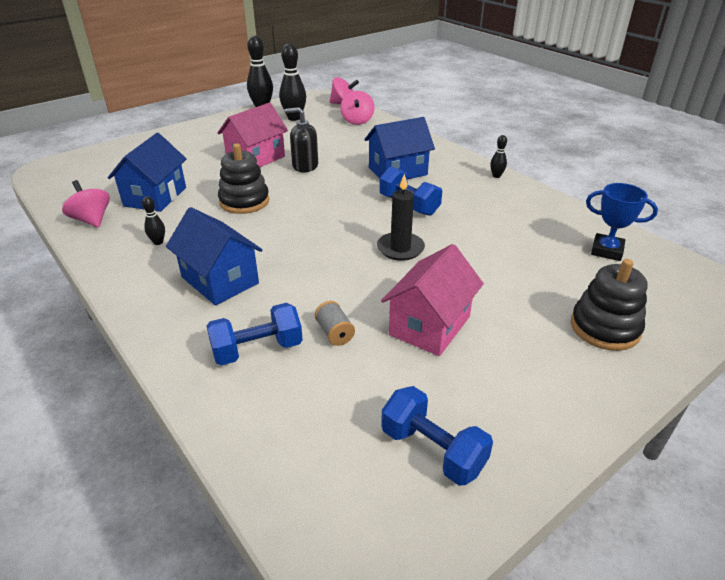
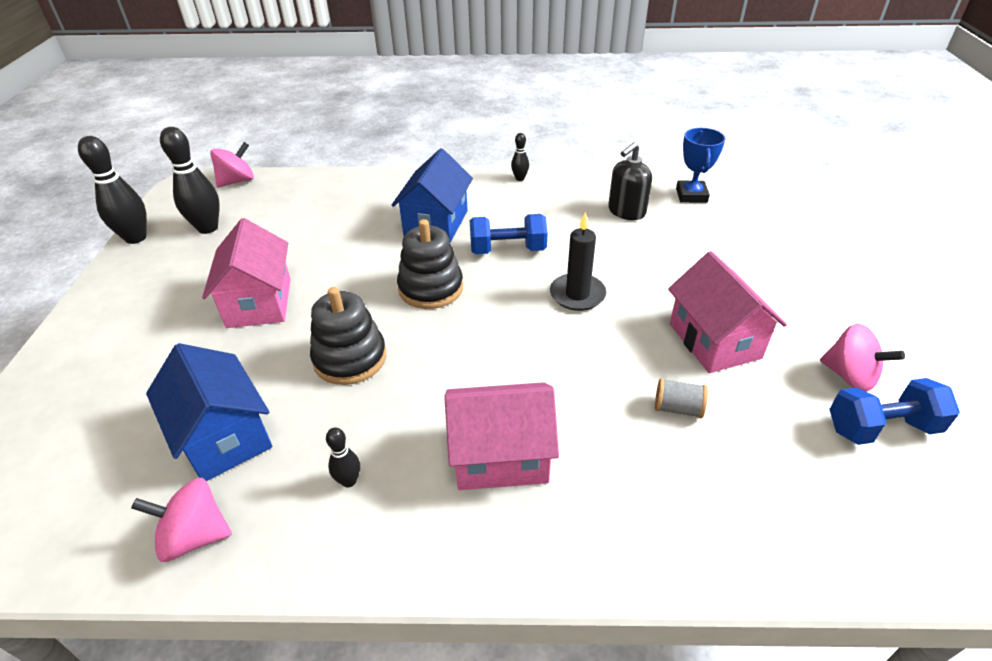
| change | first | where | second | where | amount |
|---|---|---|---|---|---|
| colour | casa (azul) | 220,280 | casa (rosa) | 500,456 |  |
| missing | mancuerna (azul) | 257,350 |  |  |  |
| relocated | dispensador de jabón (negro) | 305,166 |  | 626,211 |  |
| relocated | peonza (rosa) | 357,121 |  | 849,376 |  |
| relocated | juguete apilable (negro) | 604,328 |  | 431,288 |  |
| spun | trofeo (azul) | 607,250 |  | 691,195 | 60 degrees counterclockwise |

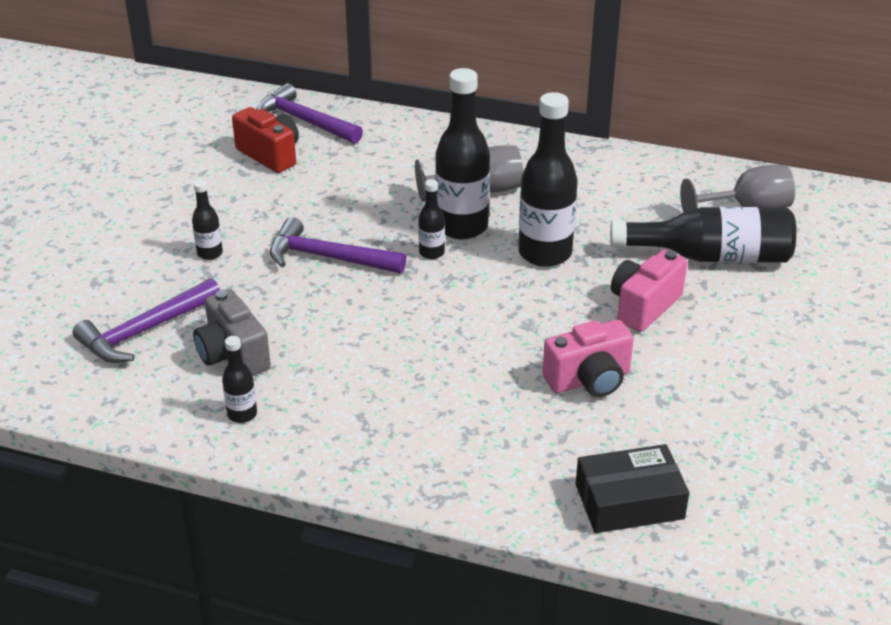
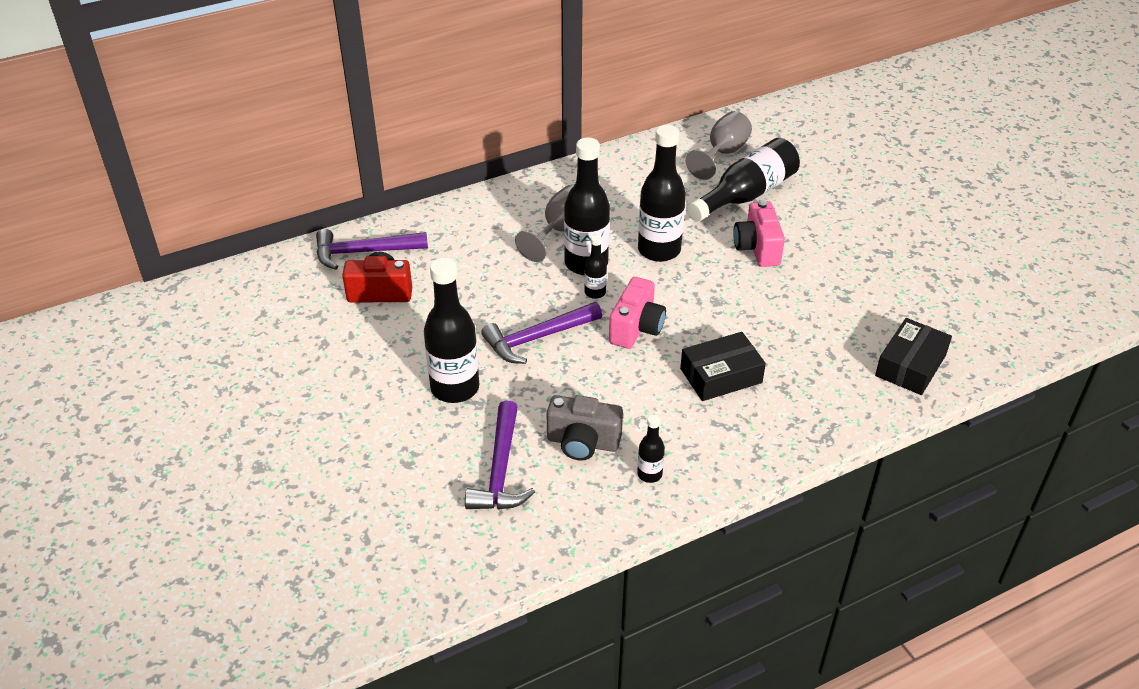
| change | first | where | second | where | amount |
|---|---|---|---|---|---|
| size | botella (negro) | 210,253 |  | 455,388 | x2.10 |
| relocated | cámara (rosa) | 589,380 |  | 636,328 |  |
| appeared |  |  | caja (negro) | 721,376 |  |

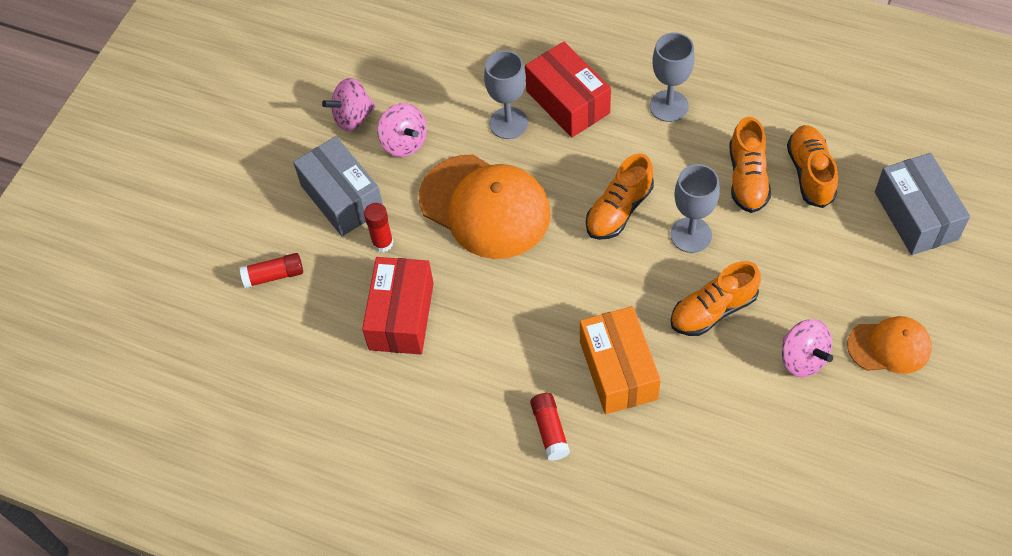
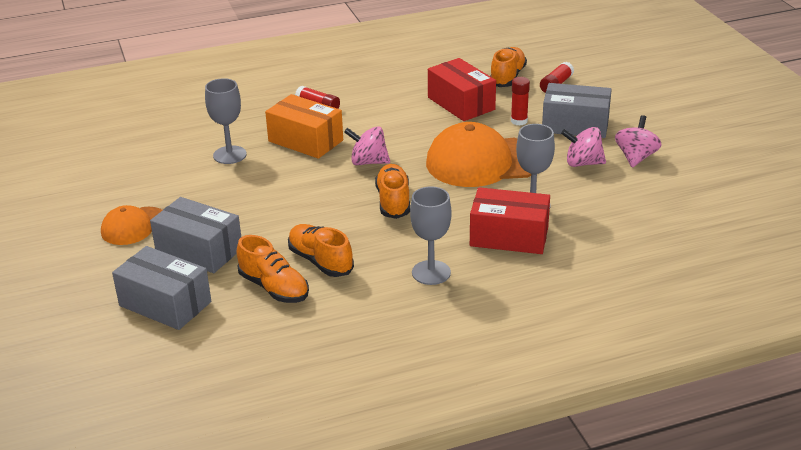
| change | first | where | second | where | amount |
|---|---|---|---|---|---|
| relocated | copa (gris) | 691,235 |  | 229,155 |  |
| relocated | zapato (naranja) | 713,310 |  | 507,77 |  |
| relocated | peonza (rosa) | 802,358 |  | 368,162 |  |
| appeared |  |  | caja (gris) | 199,250 |  |

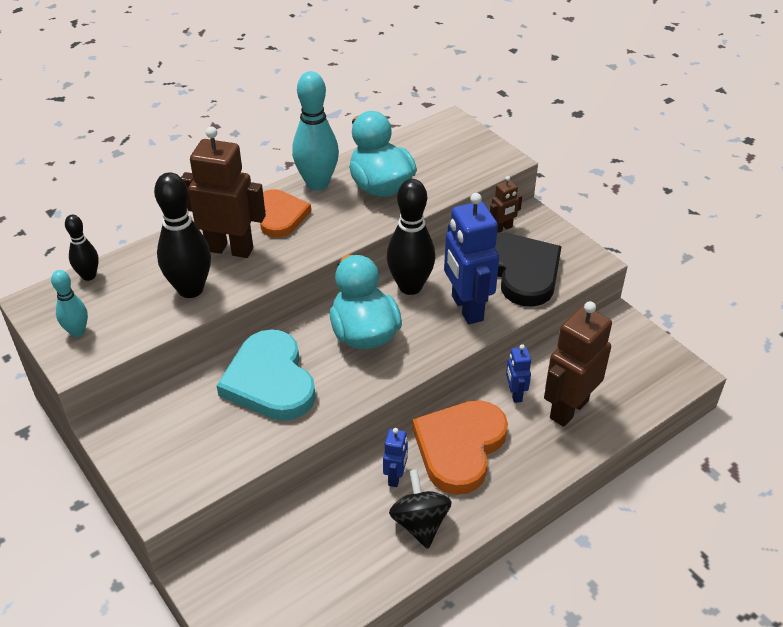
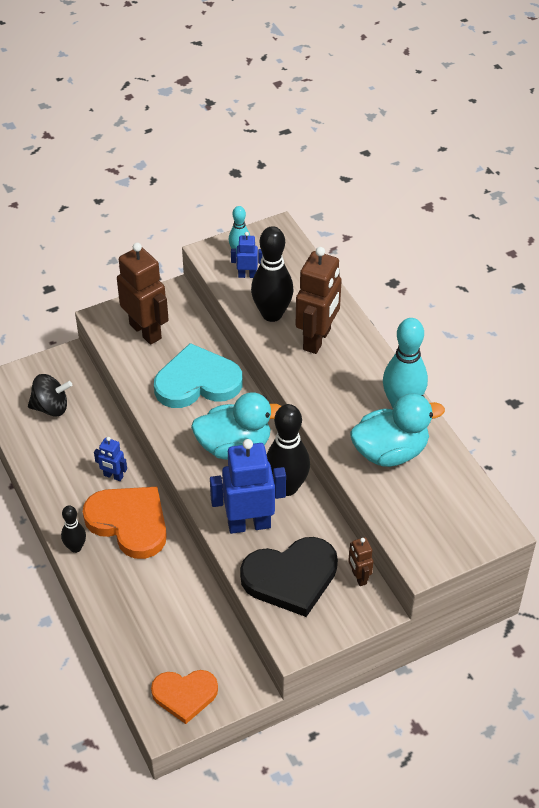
| change | first | where | second | where | amount |
|---|---|---|---|---|---|
| relocated | bolo (negro) | 89,276 |  | 75,547 |  |
| relocated | corazón (naranja) | 280,215 |  | 184,695 |  |
| relocated | peonza (negro) | 420,523 |  | 51,407 |  |
| relocated | robot (azul) | 515,394 |  | 247,275 |  |
| relocated | robot (marrón) | 568,409 |  | 146,331 |  |

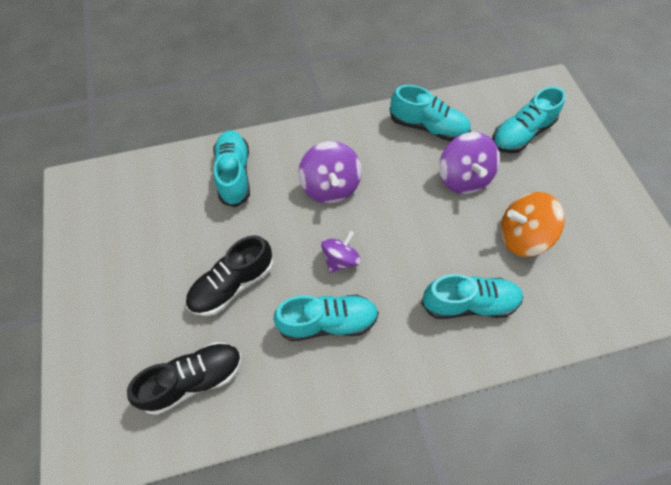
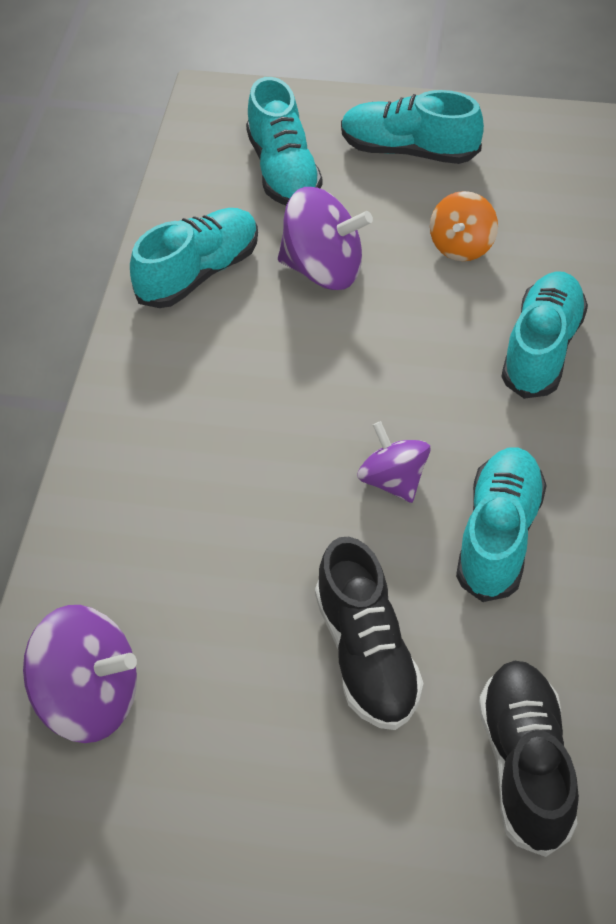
| change | first | where | second | where | amount |
|---|---|---|---|---|---|
| relocated | zapato (turquesa) | 234,174 |  | 409,150 |  |
| relocated | peonza (morado) | 330,186 |  | 89,698 |  |
| size | peonza (naranja) | 522,236 |  | 461,246 | x0.65 |

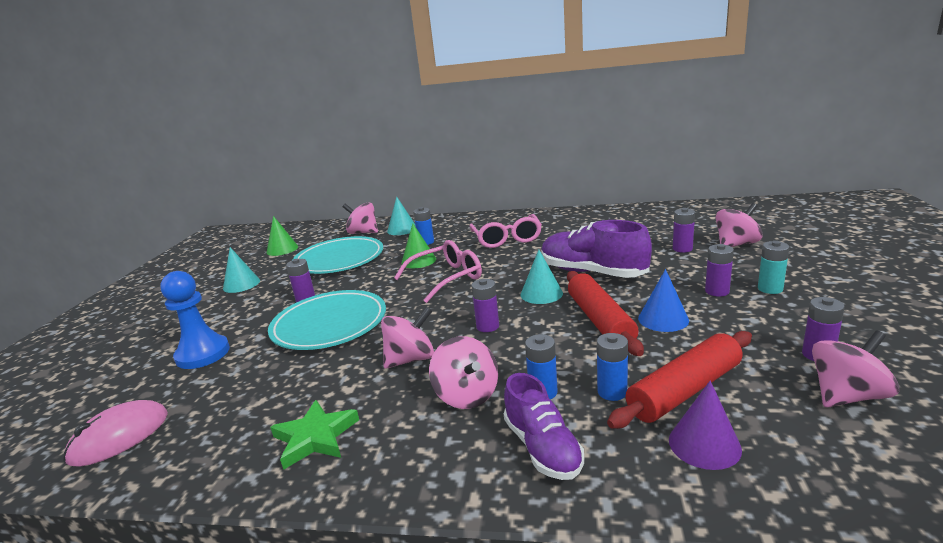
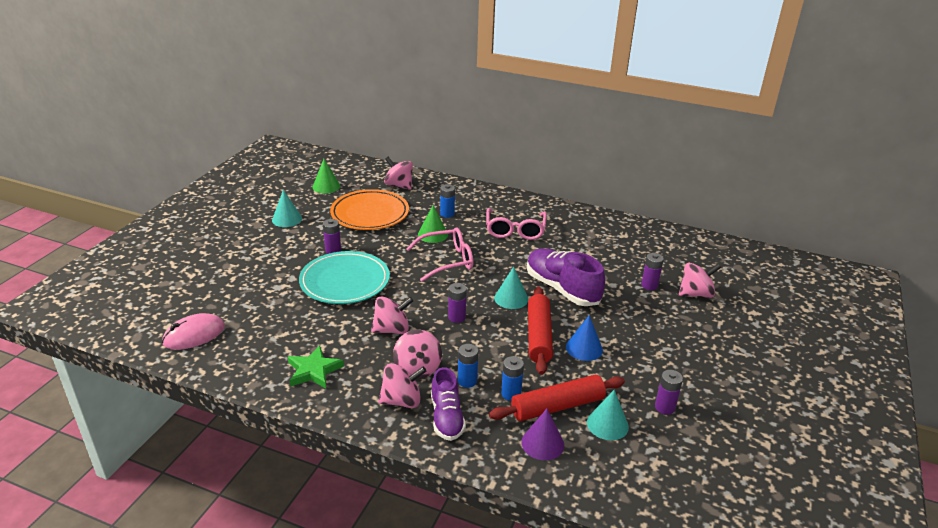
| change | first | where | second | where | amount |
|---|---|---|---|---|---|
| missing | peón (azul) | 203,354 |  |  |  |
| colour | plato (turquesa) | 339,259 | plato (naranja) | 370,213 |  |
| relocated | cono (turquesa) | 402,229 |  | 607,424 |  |
| missing | pila (morado) | 717,291 |  |  |  |
| missing | pila (turquesa) | 770,289 |  |  |  |
| relocated | peonza (rosa) | 847,396 |  | 402,400 |  |

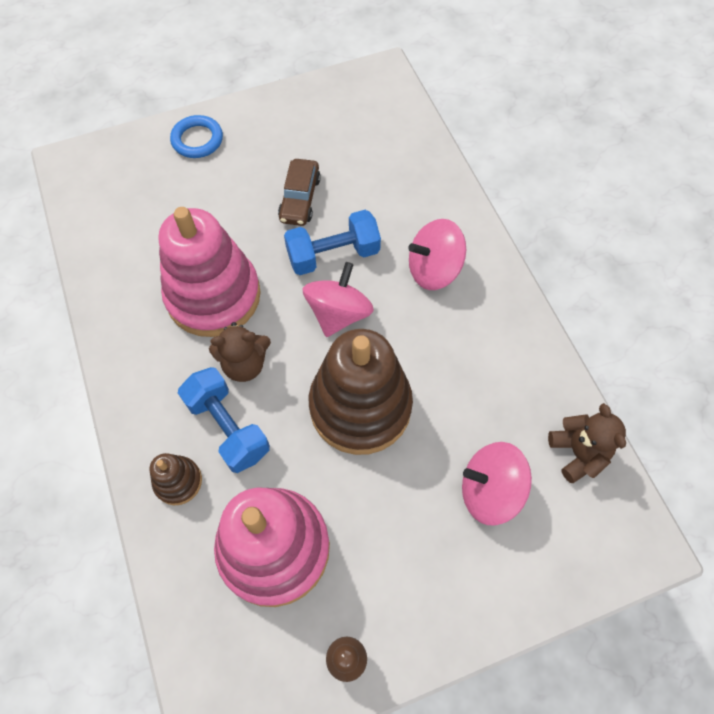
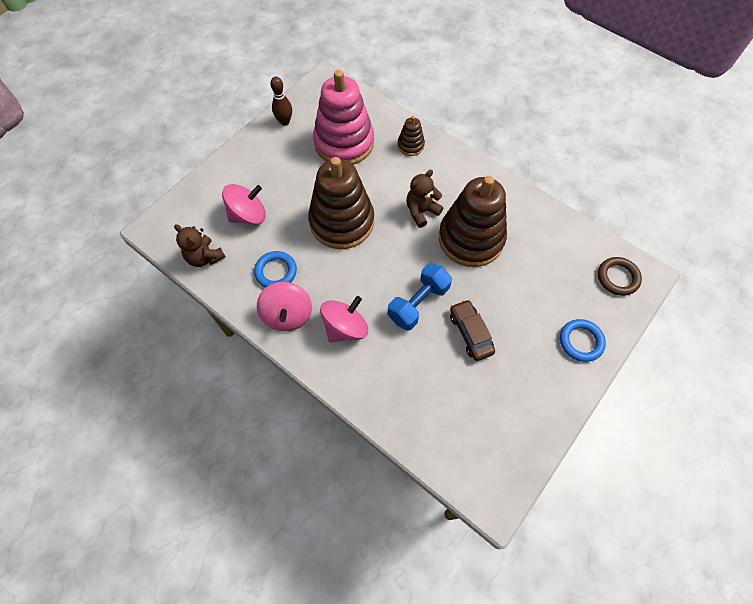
| change | first | where | second | where | amount |
|---|---|---|---|---|---|
| colour | juguete apilable (rosa) | 213,296 | juguete apilable (marrón) | 471,239 |  |
| missing | mancuerna (azul) | 228,427 |  |  |  |
| relocated | peonza (rosa) | 338,313 |  | 287,315 |  |
| appeared |  |  | anillo (azul) | 276,272 |  |
| appeared |  |  | anillo (marrón) | 617,278 |  |

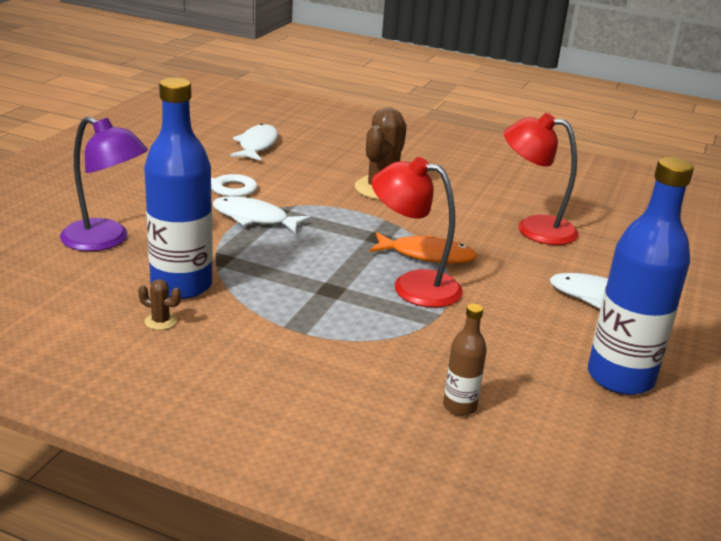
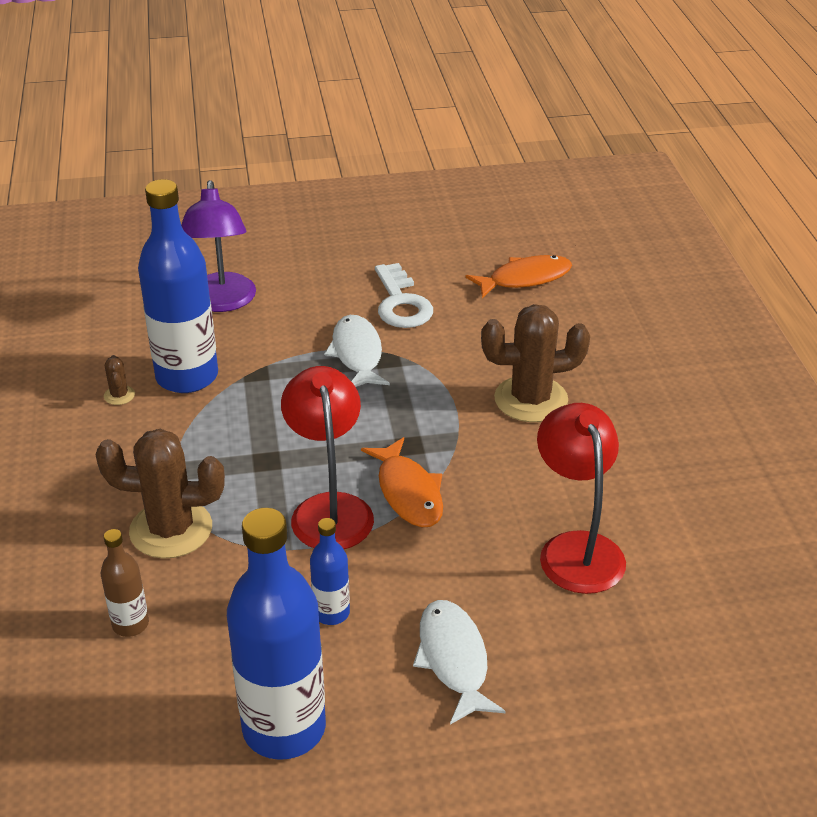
| change | first | where | second | where | amount |
|---|---|---|---|---|---|
| colour | pez (blanco) | 257,145 | pez (naranja) | 525,279 |  |
| appeared |  |  | cactus (marrón) | 171,529 |  |
| appeared |  |  | botella (azul) | 331,613 |  |

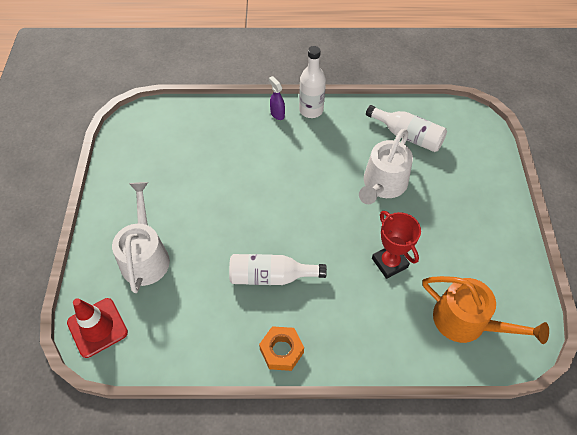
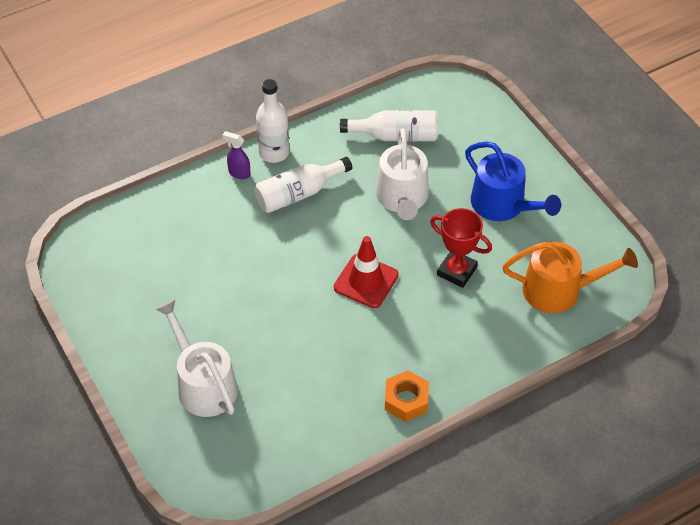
| change | first | where | second | where | amount |
|---|---|---|---|---|---|
| relocated | cono de tráfico (rojo) | 97,327 |  | 366,281 |  |
| relocated | botella (blanco) | 271,276 |  | 298,194 |  |
| appeared |  |  | regadera (azul) | 502,205 |  |

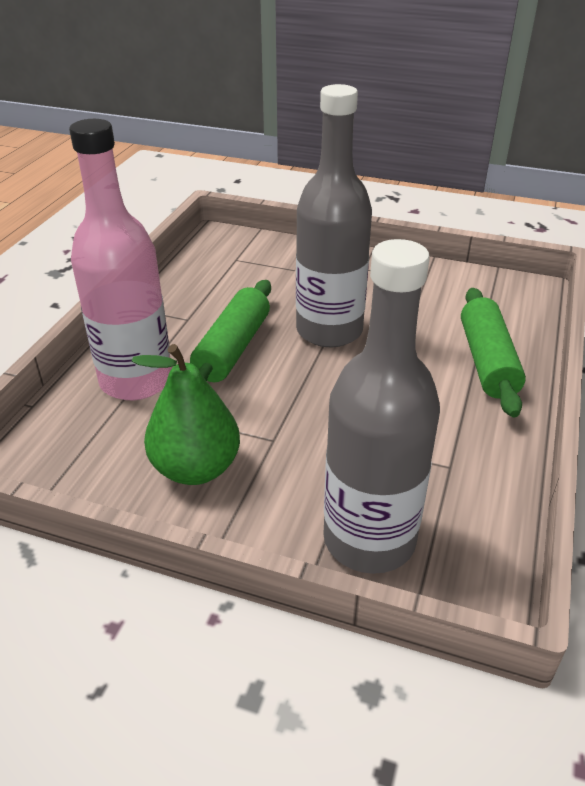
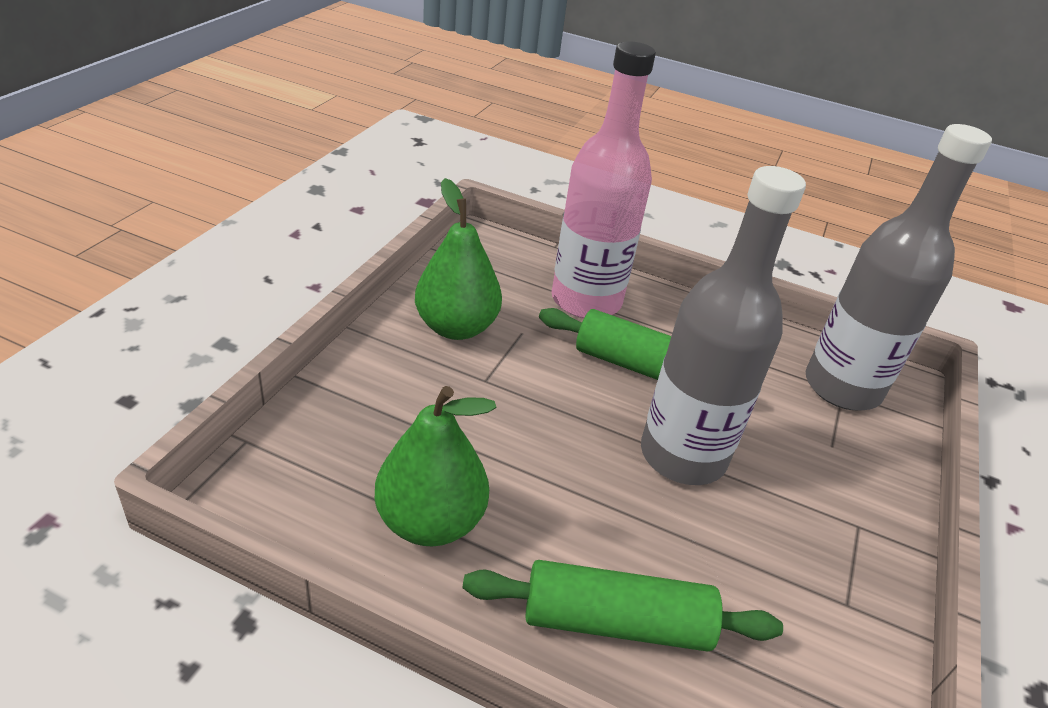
| change | first | where | second | where | amount |
|---|---|---|---|---|---|
| relocated | botella (gris) | 369,539 |  | 842,387 |  |
| appeared |  |  | pera (verde) | 430,521 |  |

